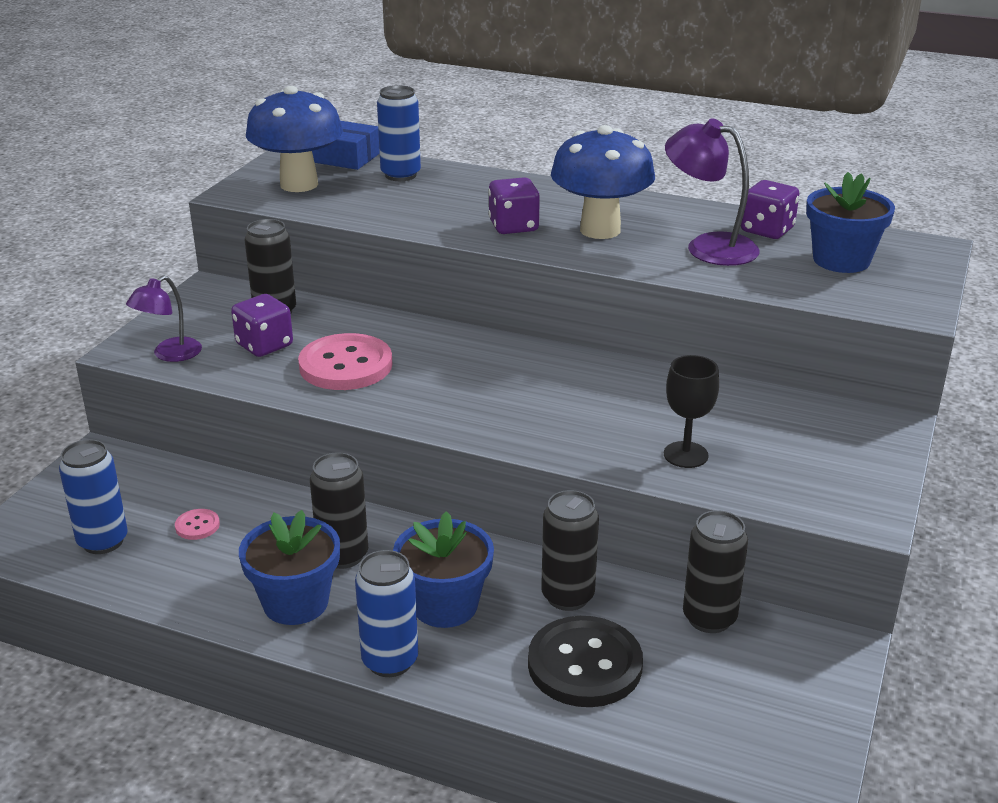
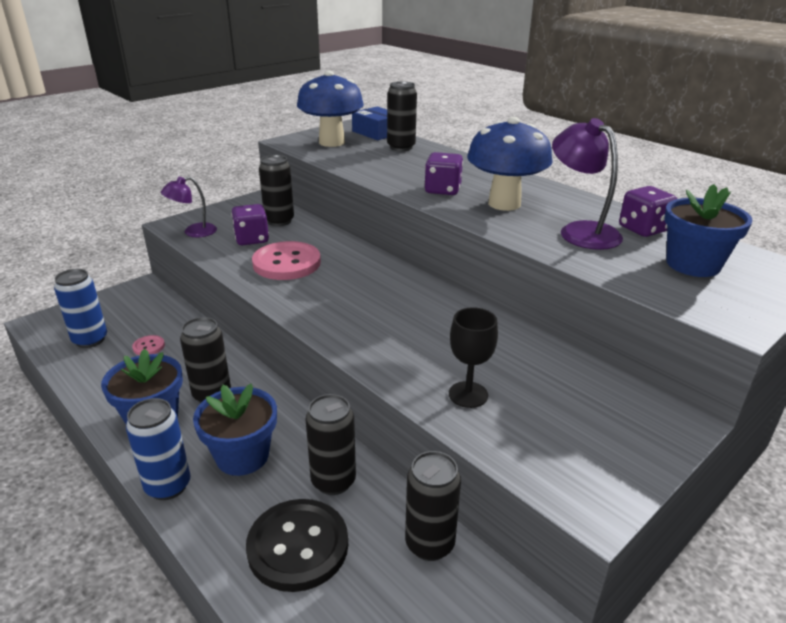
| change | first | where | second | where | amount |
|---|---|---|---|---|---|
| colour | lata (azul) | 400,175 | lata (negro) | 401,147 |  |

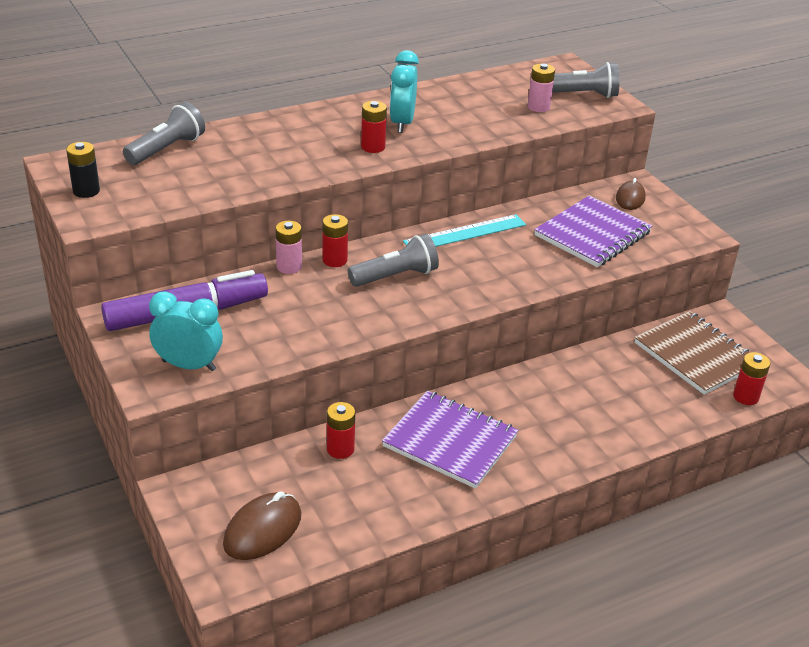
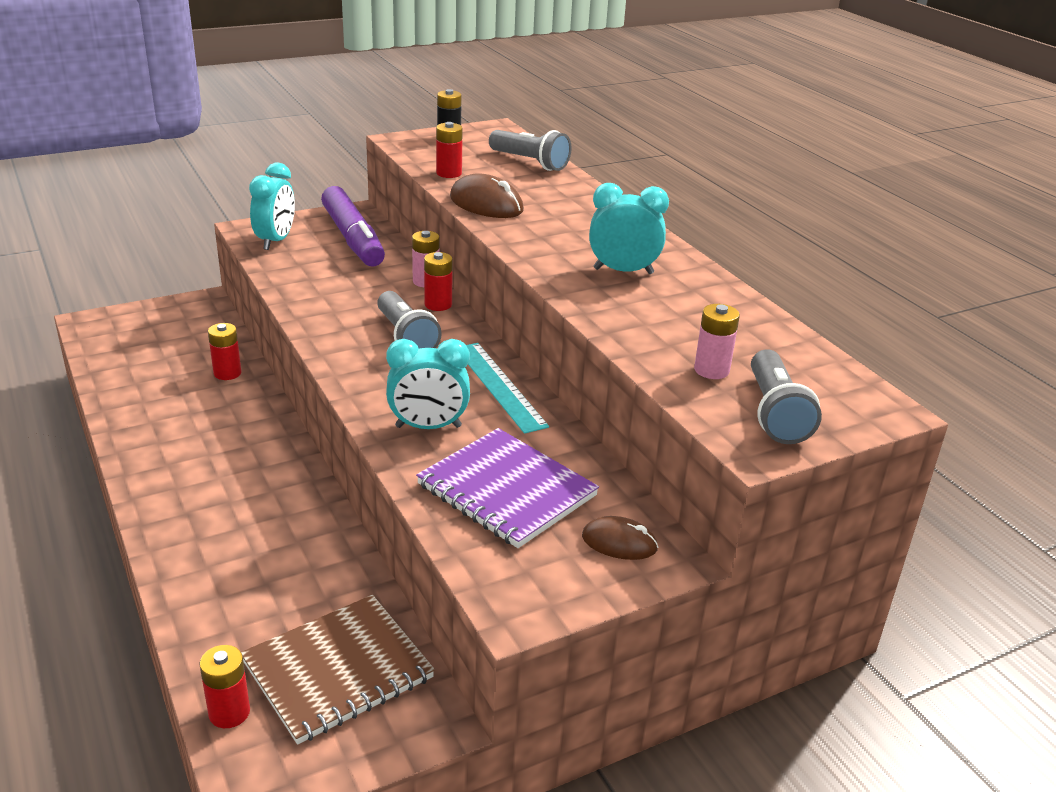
| change | first | where | second | where | amount |
|---|---|---|---|---|---|
| relocated | ratón (marrón) | 262,529 |  | 486,204 |  |
| relocated | pila (rojo) | 373,147 |  | 449,173 |  |
| missing | cuaderno (morado) | 450,441 |  |  |  |
| appeared |  |  | despertador (turquesa) | 428,427 |  |

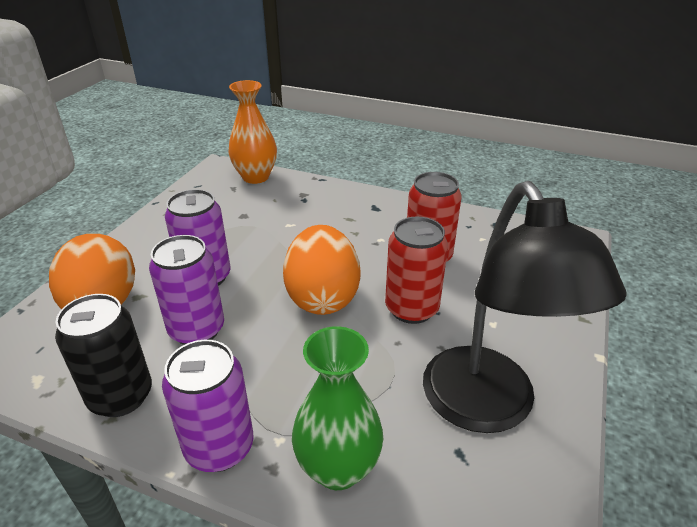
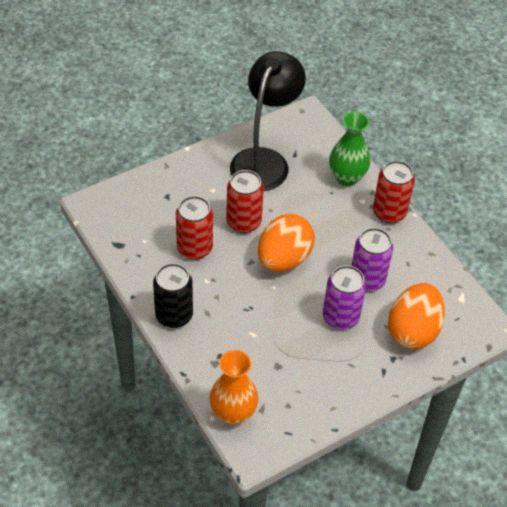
| change | first | where | second | where | amount |
|---|---|---|---|---|---|
| relocated | lata (negro) | 121,396 |  | 174,315 |  |
| colour | lata (morado) | 219,447 | lata (rojo) | 389,212 |  |

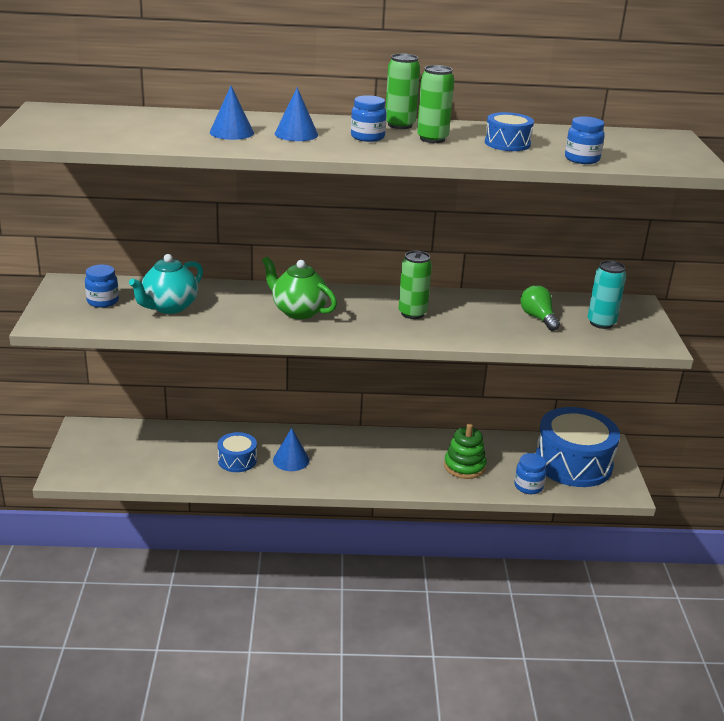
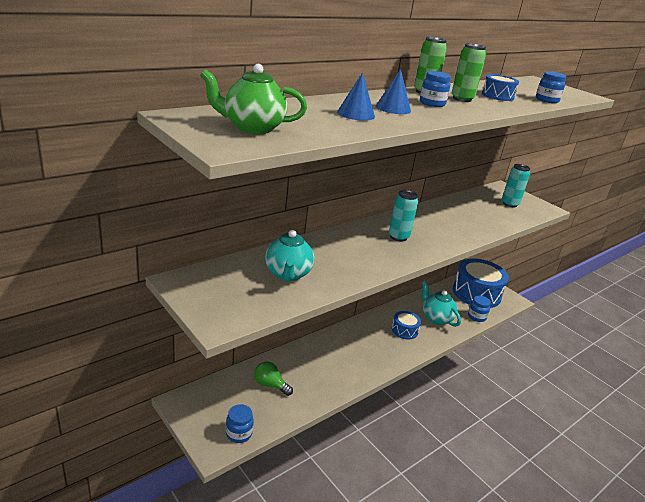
| change | first | where | second | where | amount |
|---|---|---|---|---|---|
| relocated | tarro (azul) | 103,301 |  | 239,433 |  |
| relocated | tambor (azul) | 237,460 |  | 404,330 |  |
| relocated | tetera (verde) | 298,311 |  | 252,128 |  |
| missing | cono (azul) | 291,460 |  |  |  |
| missing | lata (verde) | 412,313 |  |  |  |
| exchanged | juguete apilable (verde) | 464,466 | tetera (turquesa) | 436,318 |  |
| relocated | bombilla (verde) | 538,318 |  | 270,385 |  |
| appeared |  |  | lata (turquesa) | 398,237 |  |

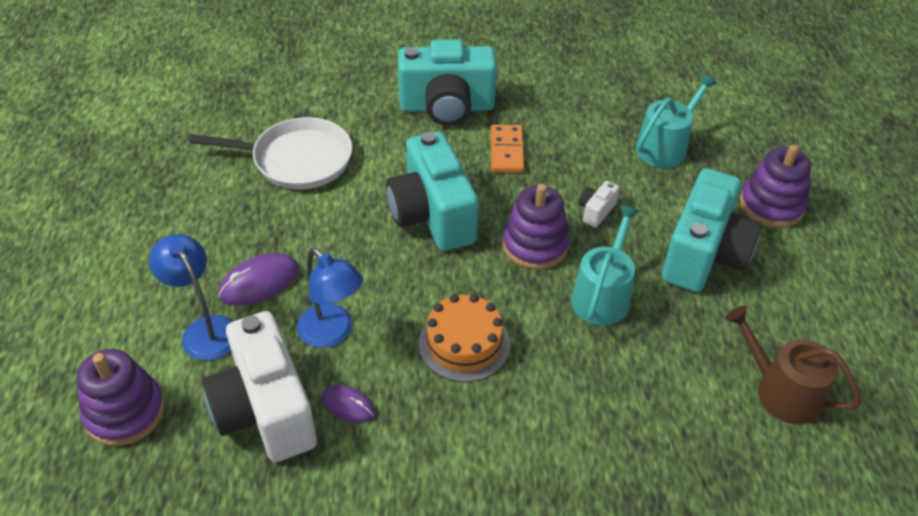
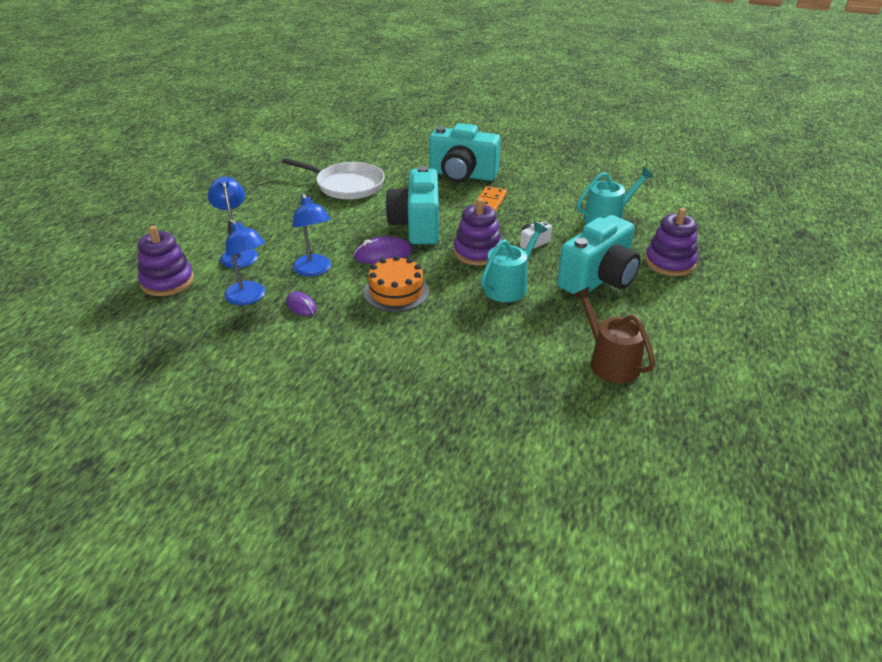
| change | first | where | second | where | amount |
|---|---|---|---|---|---|
| exchanged | cámara (blanco) | 265,410 | lámpara (azul) | 249,298 |  |
| relocated | ratón (morado) | 259,282 |  | 383,254 |  |

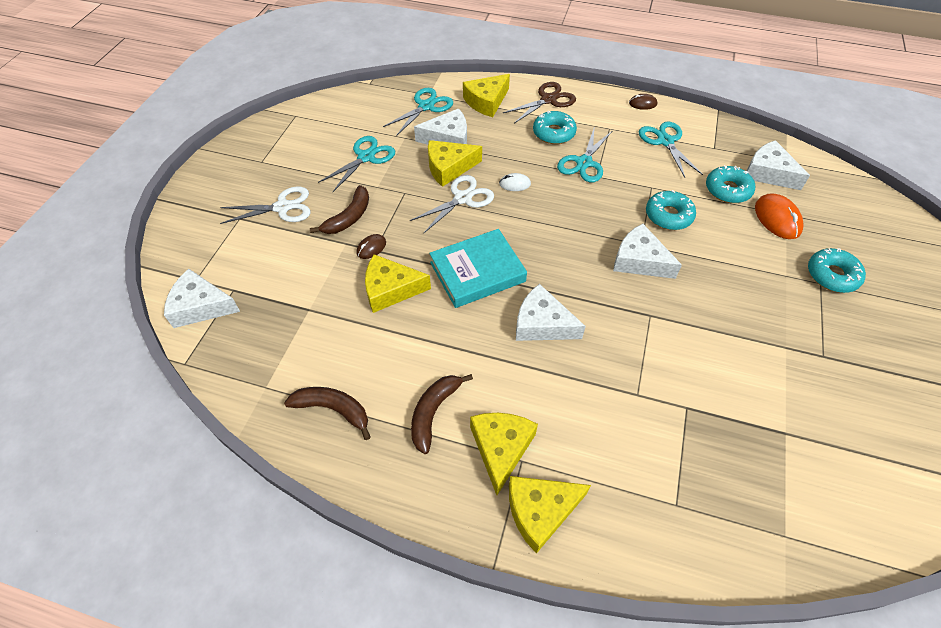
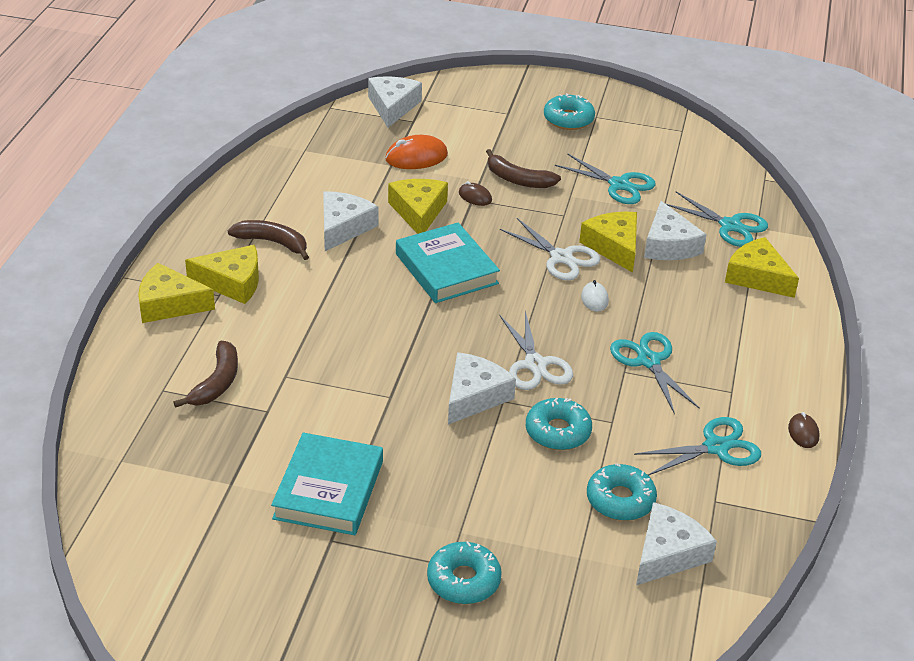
| change | first | where | second | where | amount |
|---|---|---|---|---|---|
| relocated | tijeras (blanco) | 282,207 |  | 535,364 |  |
| relocated | plátano (marrón) | 333,409 |  | 217,383 |  |
| missing | tijeras (marrón) | 548,100 |  |  |  |
| spun | queso (amarillo) | 540,511 |  | 169,304 | 60 degrees counterclockwise |
| relocated | queso (blanco) | 542,324 |  | 343,227 |  |
| relocated | rosquilla (turquesa) | 553,133 |  | 568,119 |  |
| spun | tijeras (turquesa) | 584,163 |  | 648,361 | 45 degrees clockwise |
| relocated | ratón (naranja) | 777,219 |  | 416,157 |  |
| appeared |  |  | libro (turquesa) | 328,490 |  |

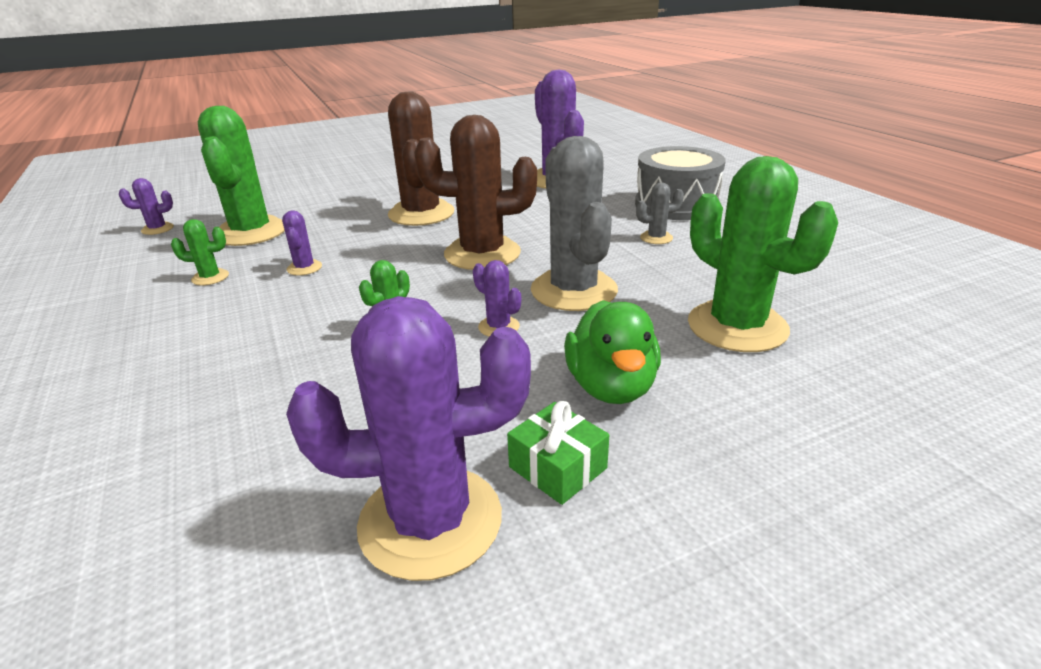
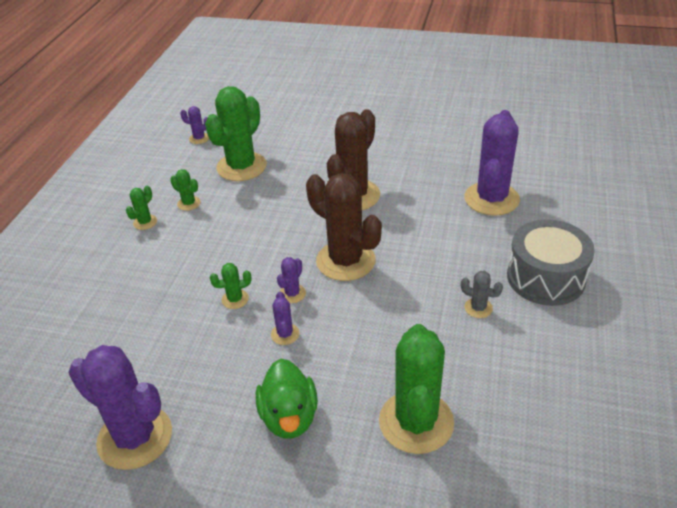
| change | first | where | second | where | amount |
|---|---|---|---|---|---|
| relocated | cactus (morado) | 304,268 |  | 292,294 |  |
| missing | regalo (verde) | 557,467 |  |  |  |
| missing | cactus (gris) | 574,290 |  |  |  |
| spun | pato (verde) | 611,387 |  | 289,417 | 45 degrees counterclockwise |
| appeared |  |  | cactus (verde) | 145,222 |  |

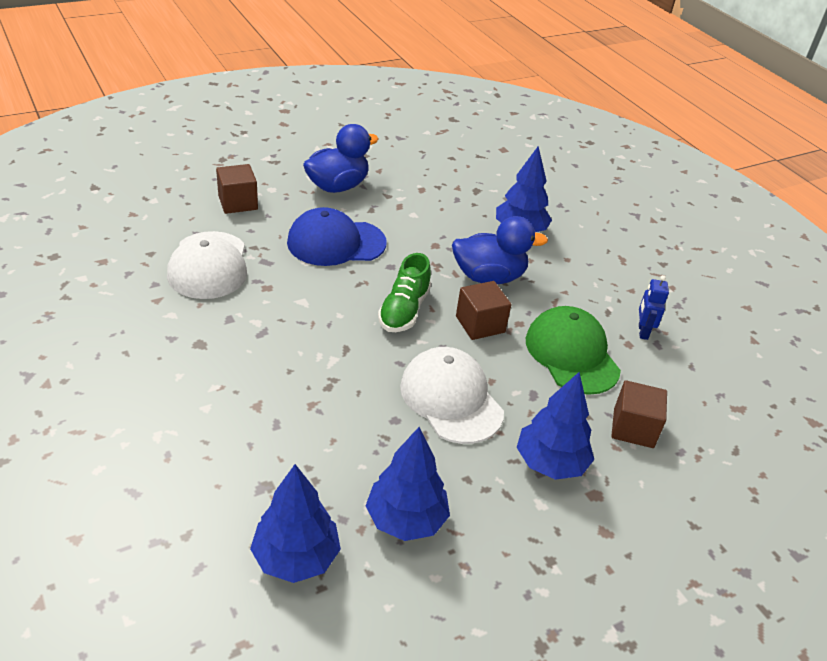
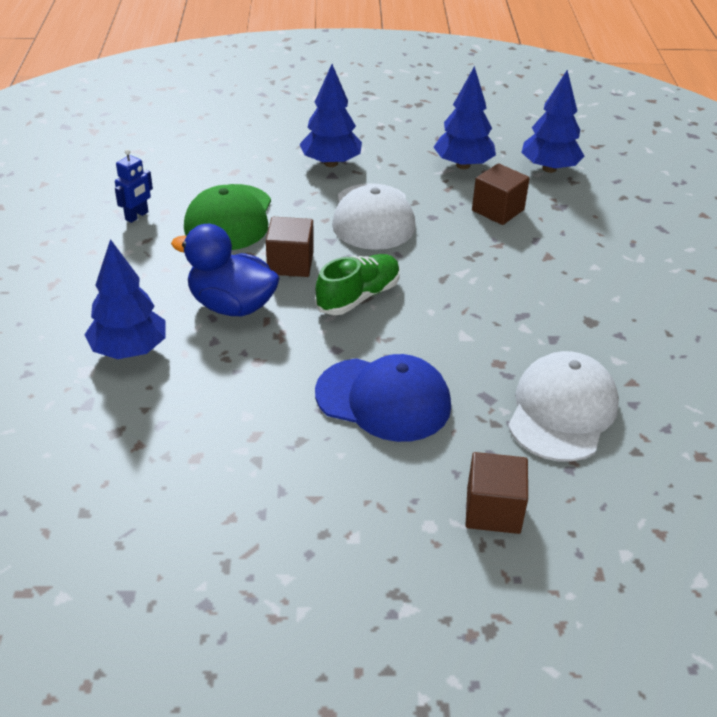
| change | first | where | second | where | amount |
|---|---|---|---|---|---|
| missing | pato (azul) | 337,186 |  |  |  |
| relocated | cubo (marrón) | 633,428 |  | 498,210 |  |

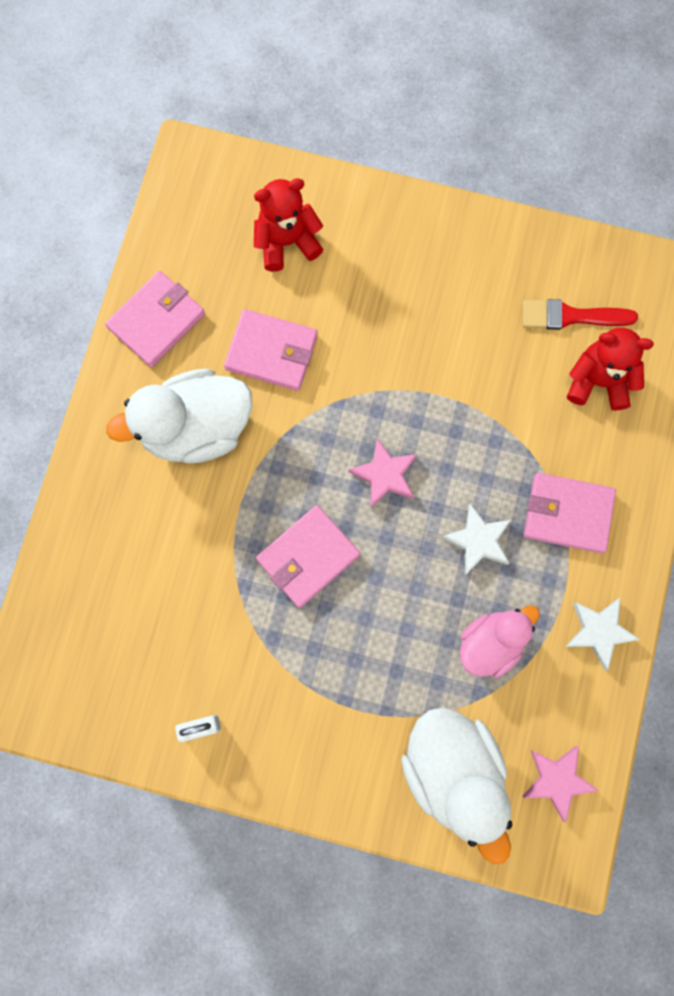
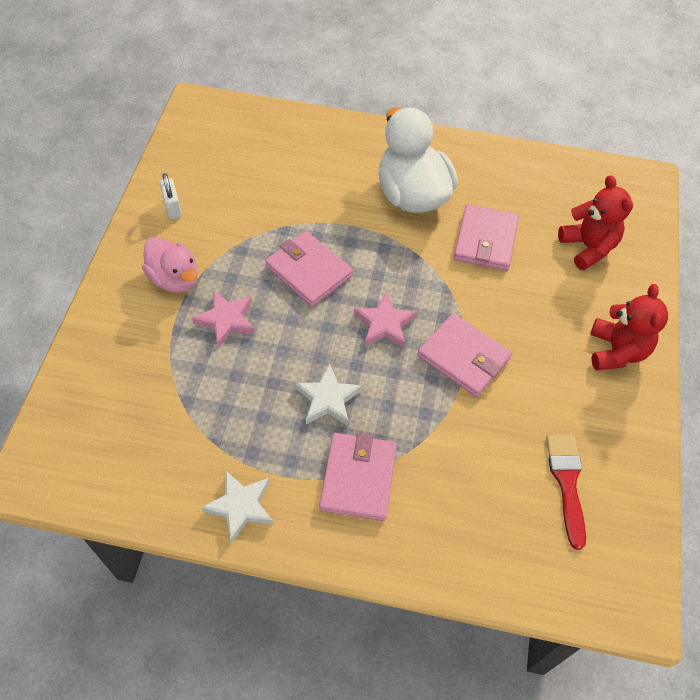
| change | first | where | second | where | amount |
|---|---|---|---|---|---|
| relocated | cartera (rosa) | 156,321 |  | 463,357 |  |
| missing | pato (blanco) | 453,771 |  |  |  |
| relocated | pato (rosa) | 491,643 |  | 175,279 |  |
| relocated | estrella (rosa) | 557,780 |  | 226,320 |  |
| relocated | osito (rojo) | 598,381 |  | 616,351 |  |

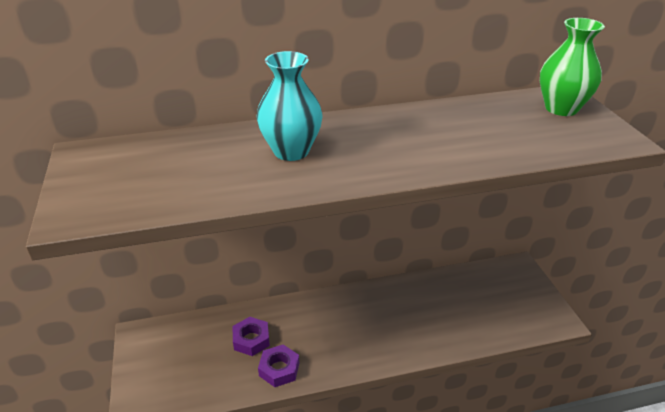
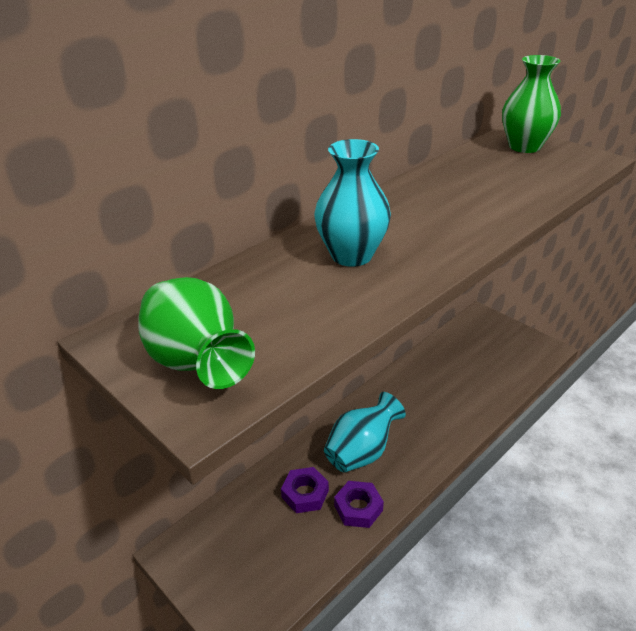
| change | first | where | second | where | amount |
|---|---|---|---|---|---|
| appeared |  |  | florero (verde) | 197,363 |  |
| appeared |  |  | florero (turquesa) | 362,452 |  |

